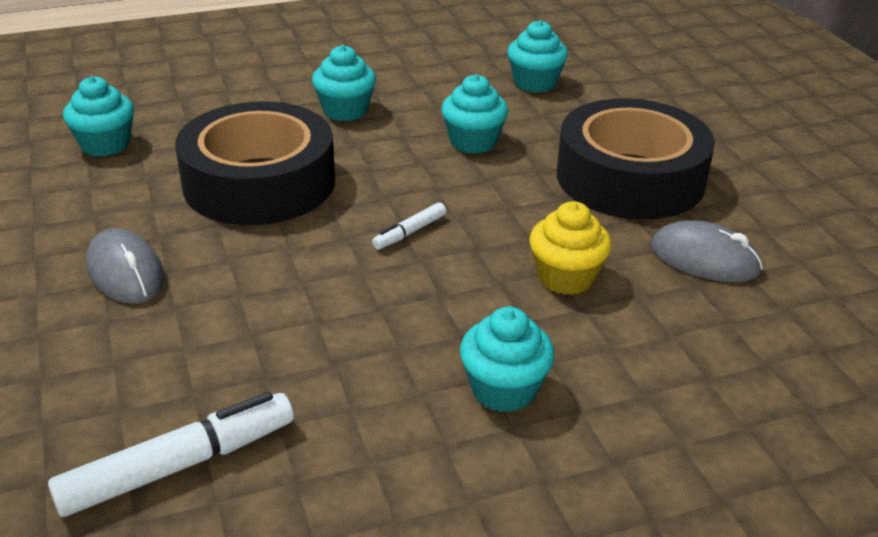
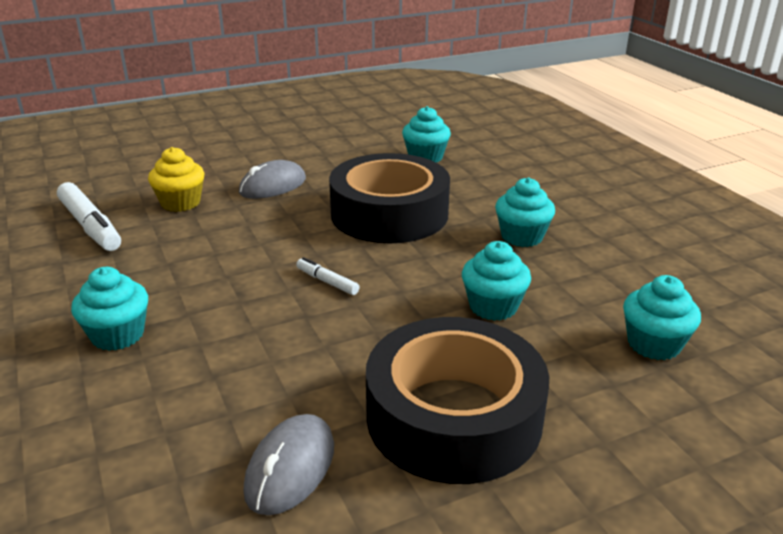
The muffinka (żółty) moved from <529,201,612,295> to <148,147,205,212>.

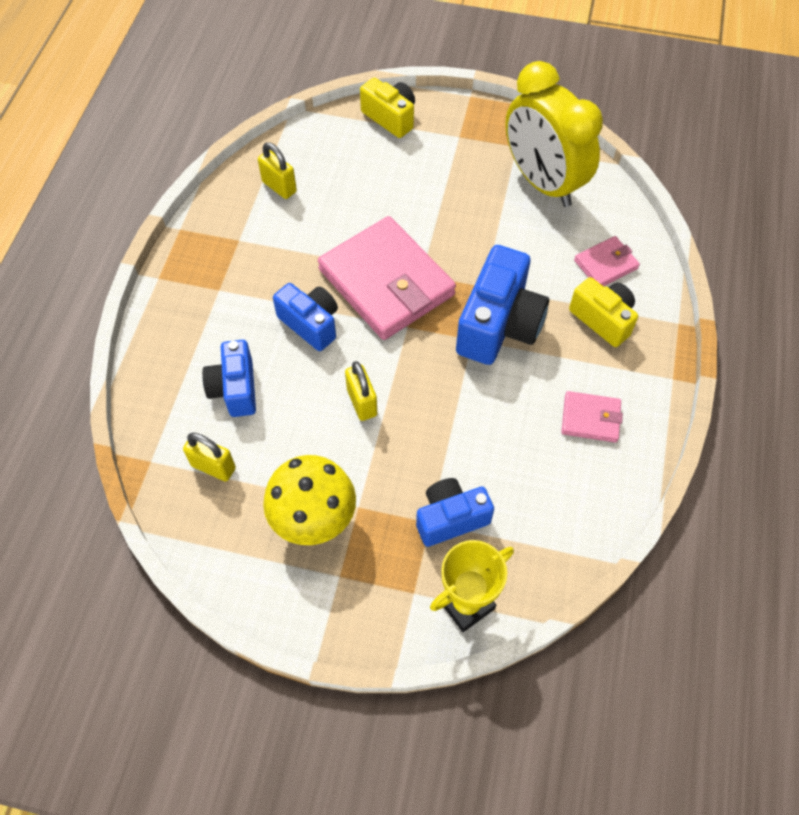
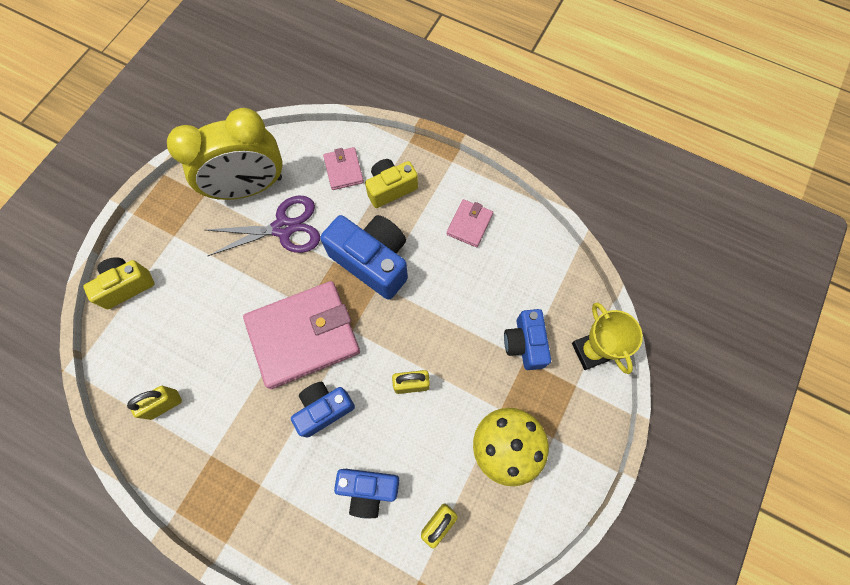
The nożyczki (fioletowy) at <206,195,320,256> appeared.

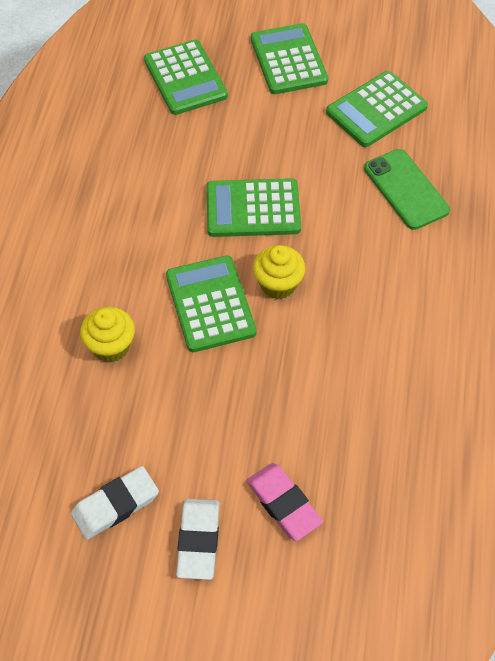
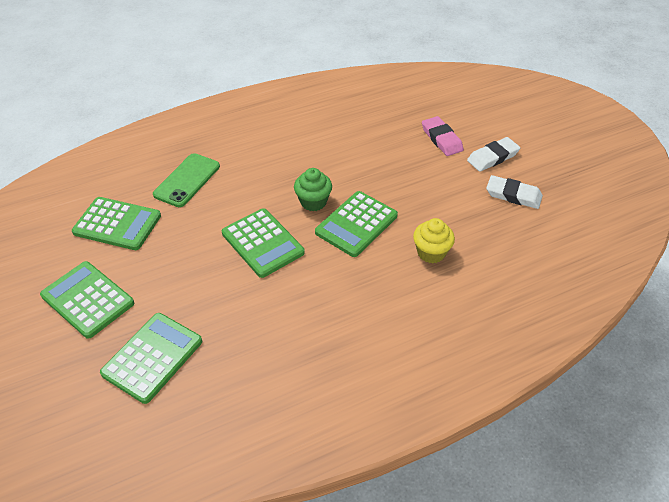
The kalkulator (zielony) at <251,23,328,94> turned 90 degrees clockwise.
The muffinka (żółty) at <253,245,305,299> became the muffinka (zielony) at <294,168,332,211>.
The gumka do mazania (różowy) at <246,463,323,541> turned 45 degrees counterclockwise.

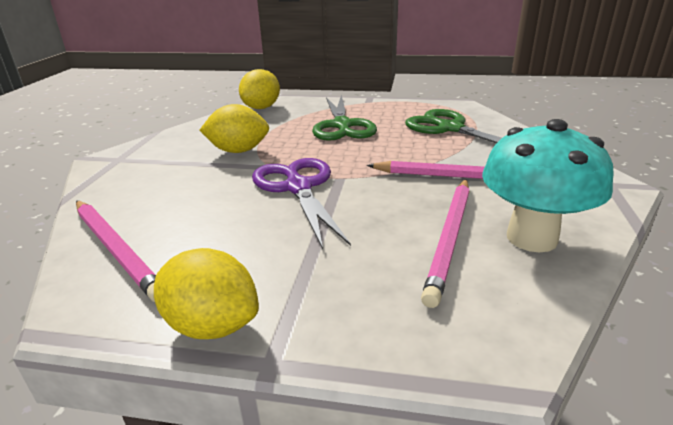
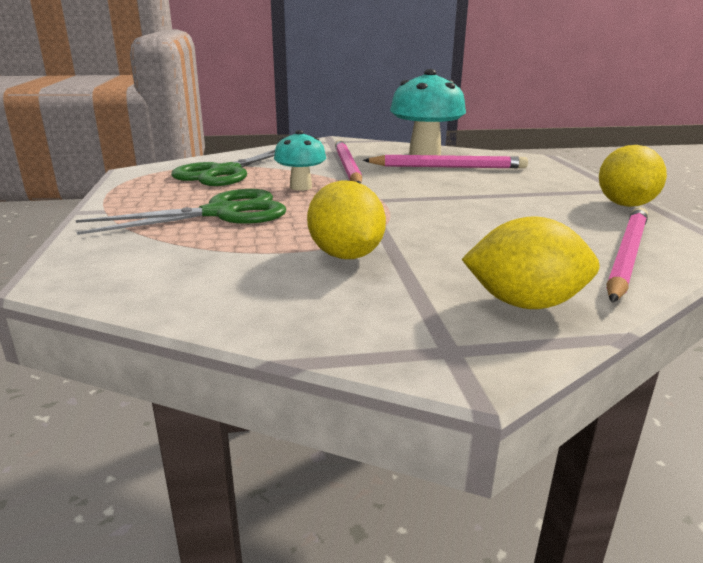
The cytryna (żółty) moved from <239,69,280,109> to <462,216,600,309>.
The nożyczki (fioletowy) at <252,158,351,249> disappeared.
The grzyb (turkusowy) at <274,130,326,191> appeared.

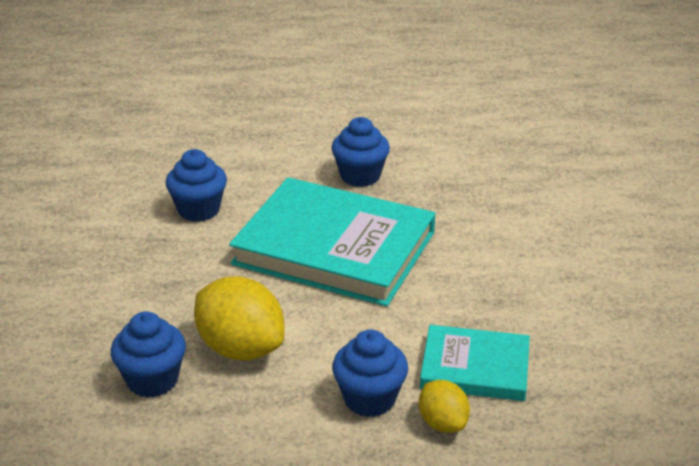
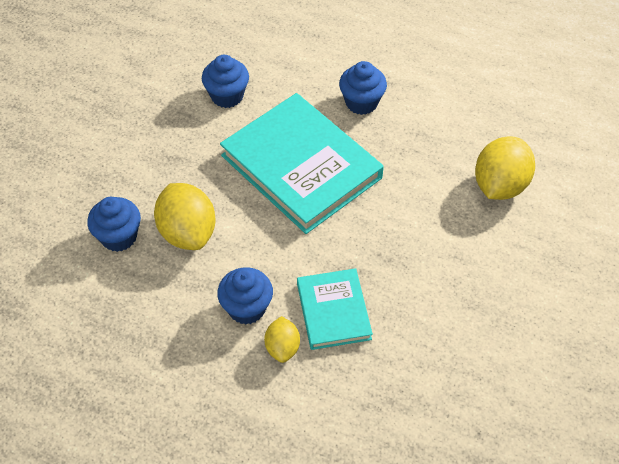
The książka (turkusowy) at <420,325,530,401> turned 45 degrees clockwise.
The cytryna (żółty) at <475,136,535,200> appeared.

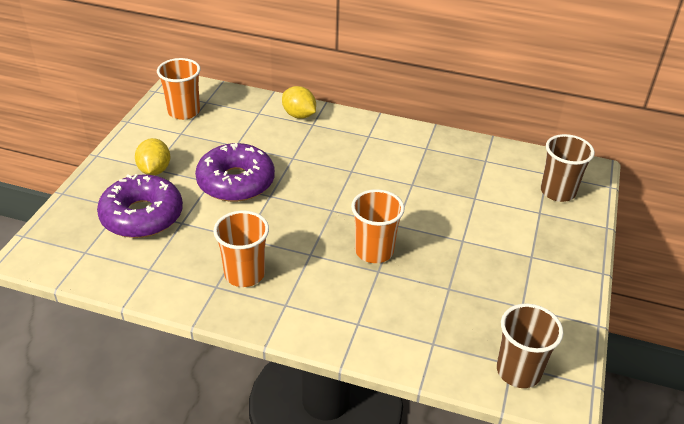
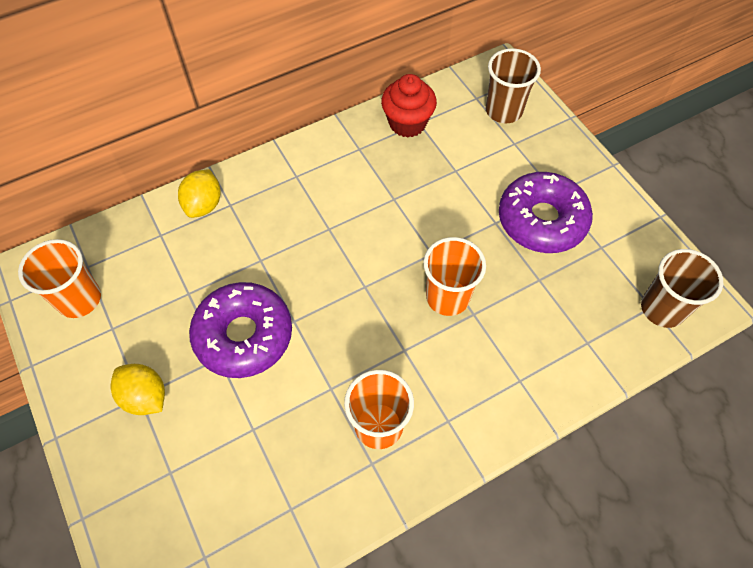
The cytryna (żółty) at <282,86,316,119> turned 75 degrees counterclockwise.
The donut (fioletowy) moved from <97,174,183,238> to <499,172,593,253>.
The muffinka (czerwony) at <381,74,437,137> appeared.

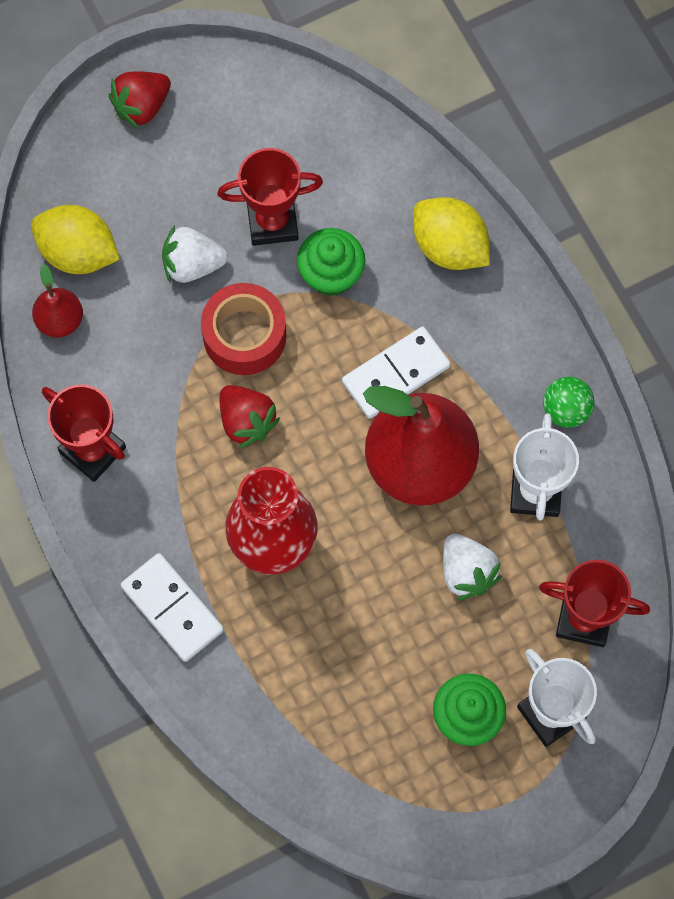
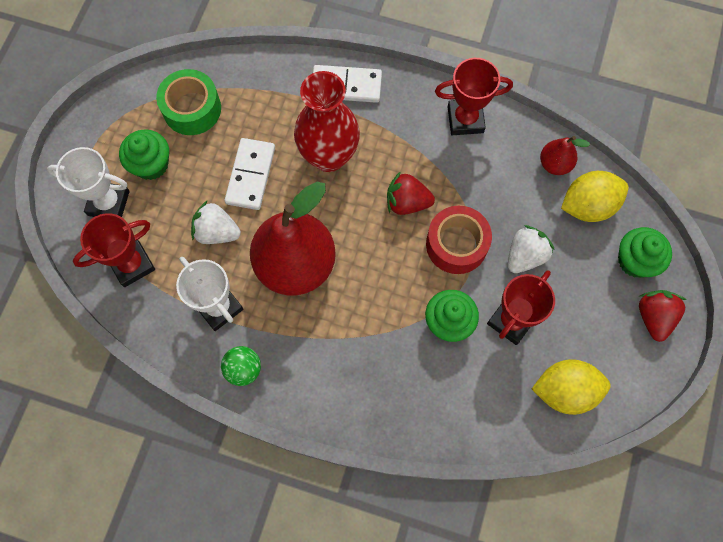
The cytryna (żółty) moved from <413,197,490,270> to <532,359,611,415>.
The kostka domina (biały) moved from <342,327,451,419> to <224,138,275,210>.
The taśma klejąca (zielony) at <156,69,221,135> appeared.
The muffinka (zielony) at <618,227,672,278> appeared.

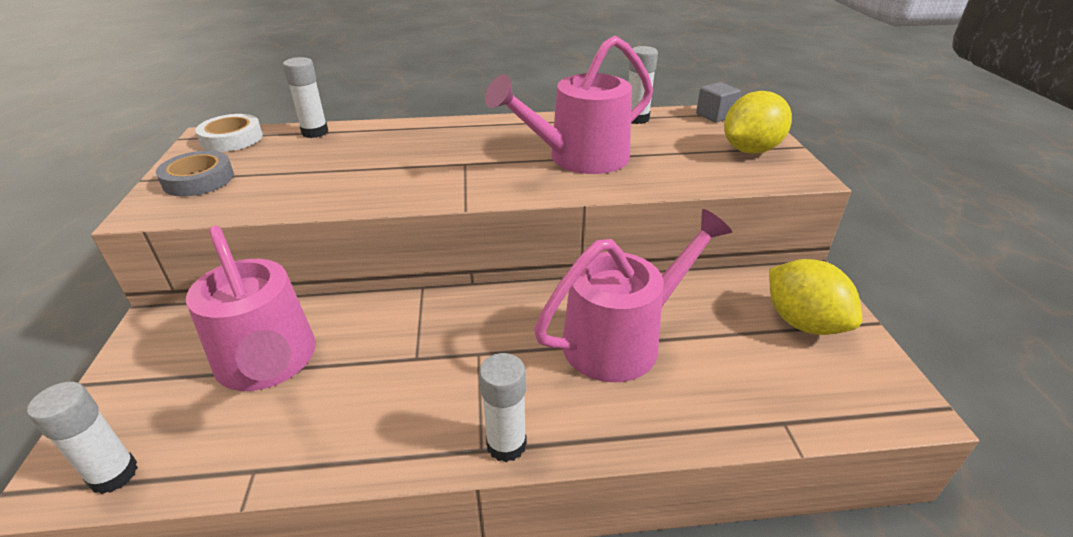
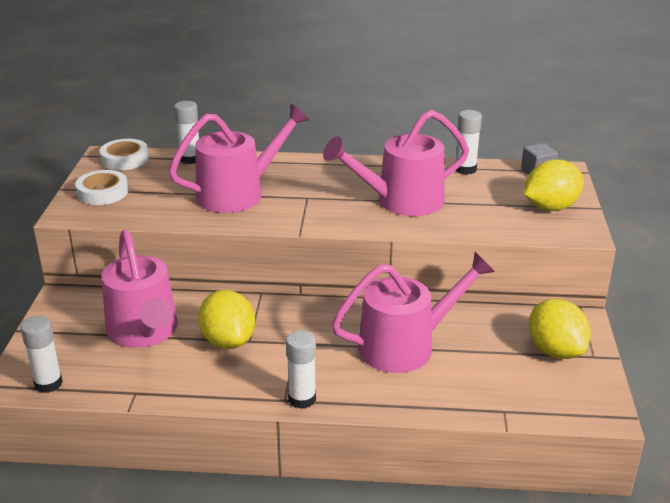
The taśma klejąca (szary) at <156,150,234,197> became the taśma klejąca (biały) at <75,170,128,205>.
The konewka (różowy) at <168,104,310,213> appeared.
The cytryna (żółty) at <198,290,255,349> appeared.

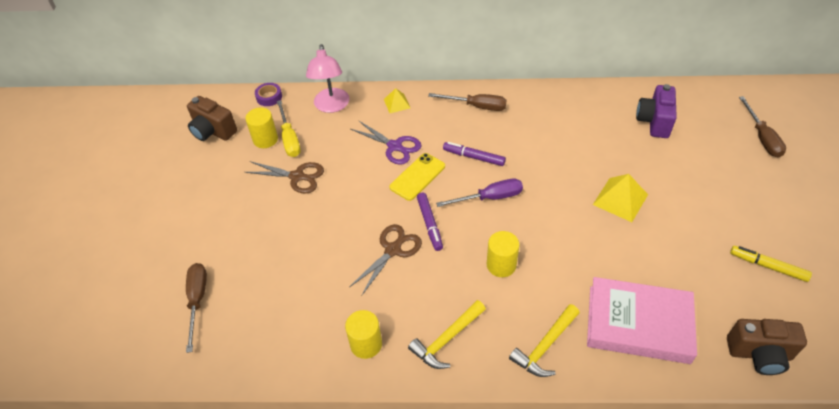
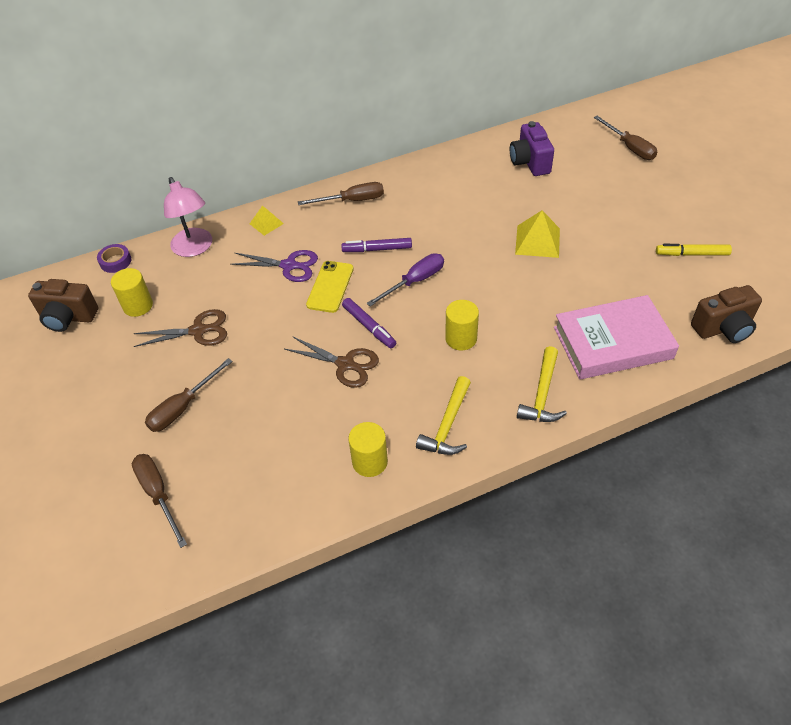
The śrubokręt (żółty) at <277,100,301,157> disappeared.
The nożyczki (brązowy) at <350,224,422,296> turned 105 degrees clockwise.
The śrubokręt (brązowy) at <145,358,233,432> appeared.

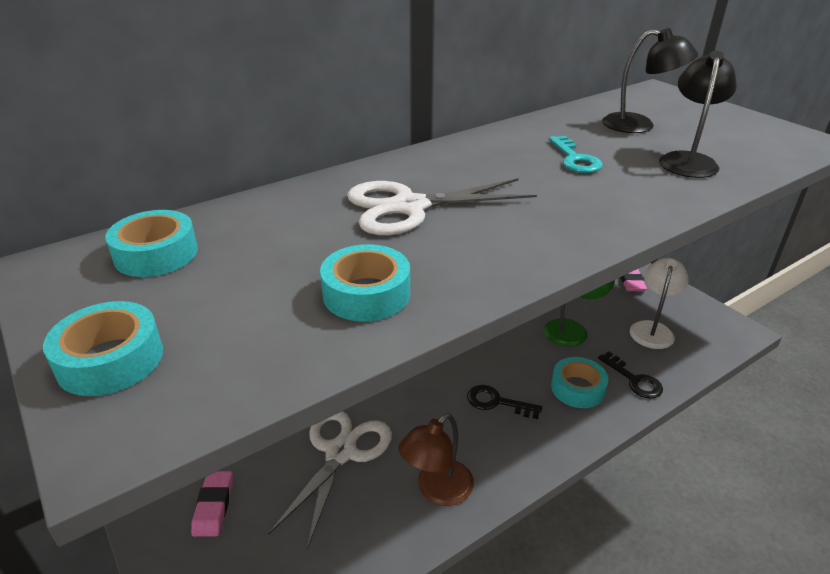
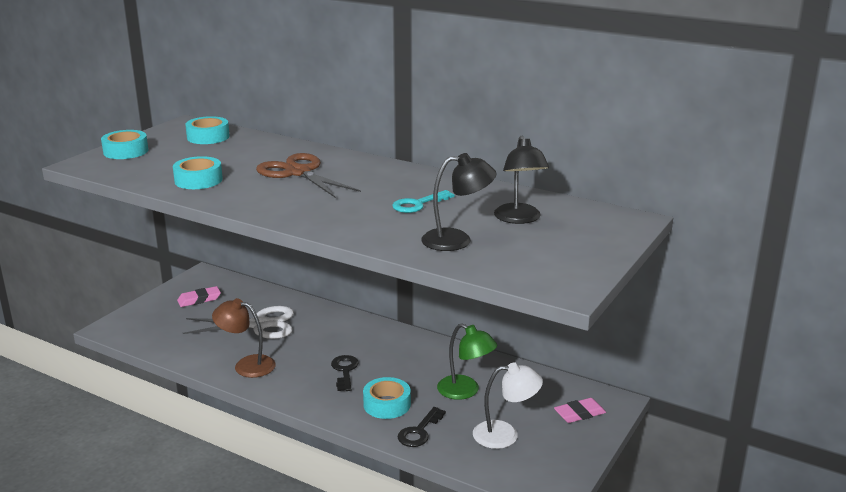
The nożyczki (biały) at <347,178,537,235> became the nożyczki (brązowy) at <256,153,361,198>.

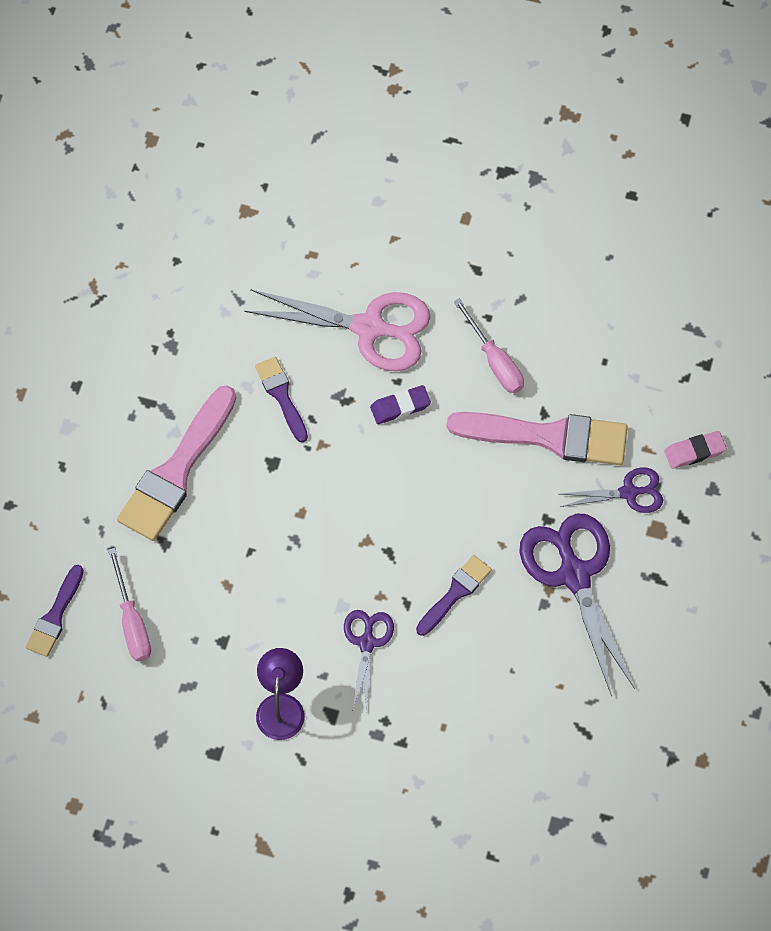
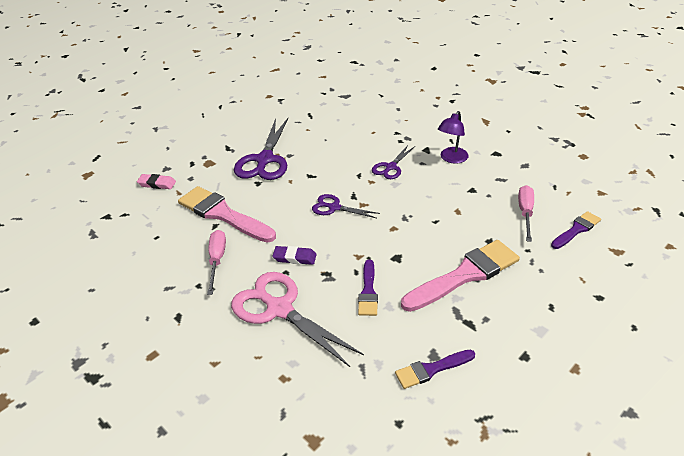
The nożyczki (fioletowy) moved from <560,467,663,513> to <312,194,380,218>.
The pędzel (fioletowy) moved from <416,555,492,636> to <395,350,475,389>.

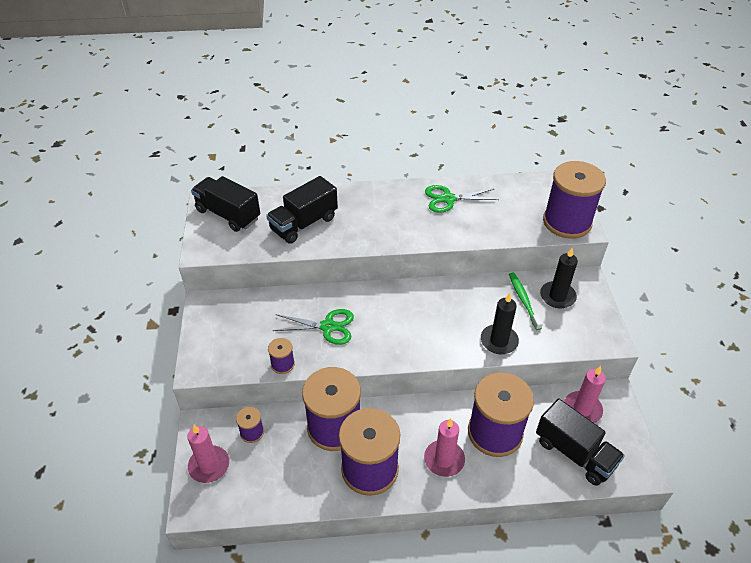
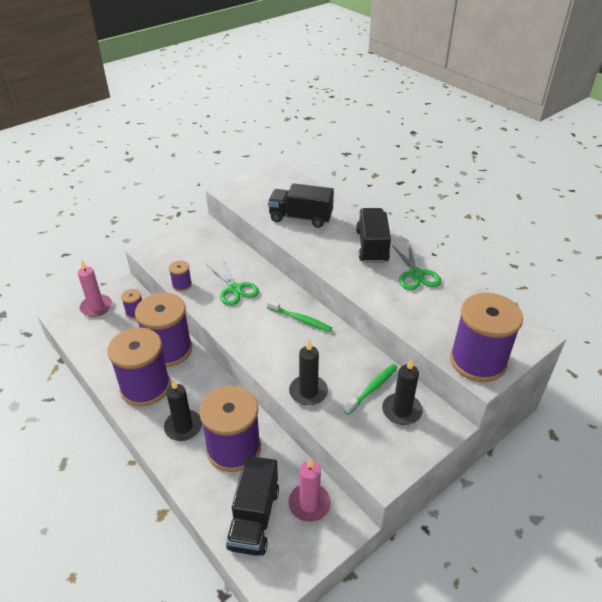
The ciężarówka (czarny) moved from <191,176,260,232> to <356,208,391,263>.
The nożyczki (zielony) at <425,185,499,213> turned 150 degrees counterclockwise.
The świeca (różowy) at <424,418,465,477> became the świeca (czarny) at <164,380,202,441>.
The szczoteczka do zębów (zielony) at <267,300,332,332> appeared.

